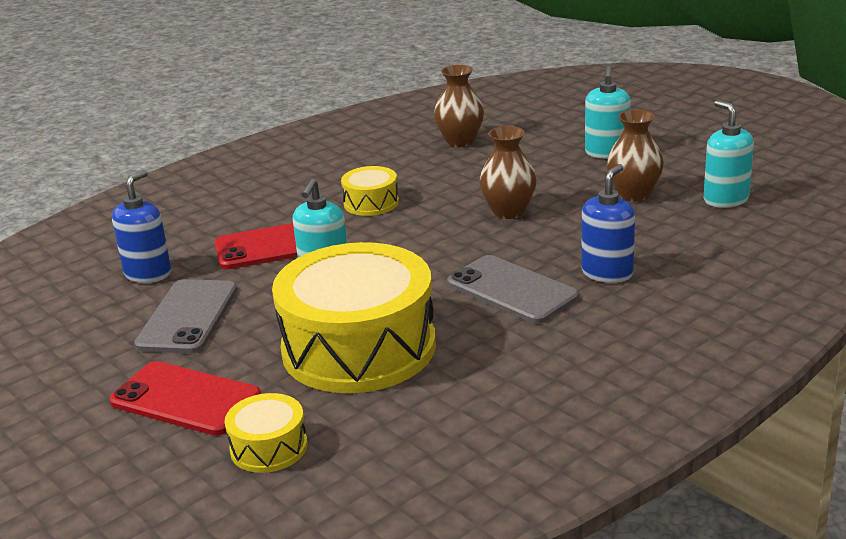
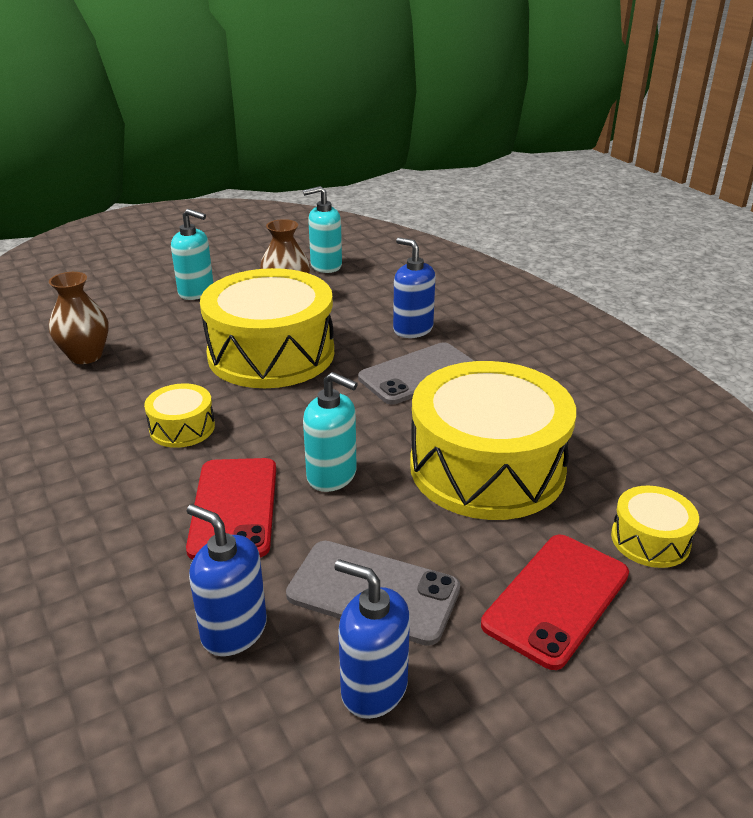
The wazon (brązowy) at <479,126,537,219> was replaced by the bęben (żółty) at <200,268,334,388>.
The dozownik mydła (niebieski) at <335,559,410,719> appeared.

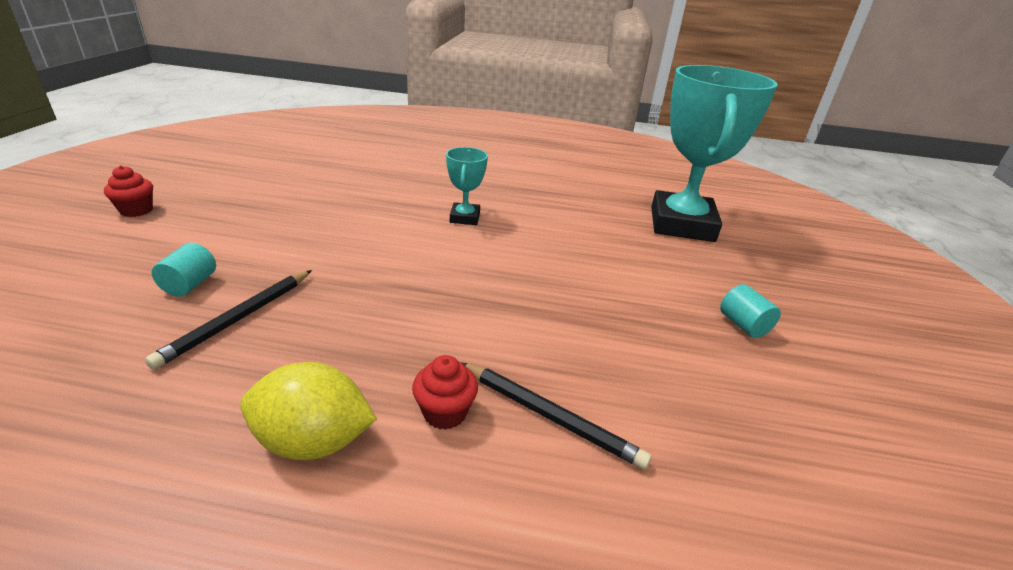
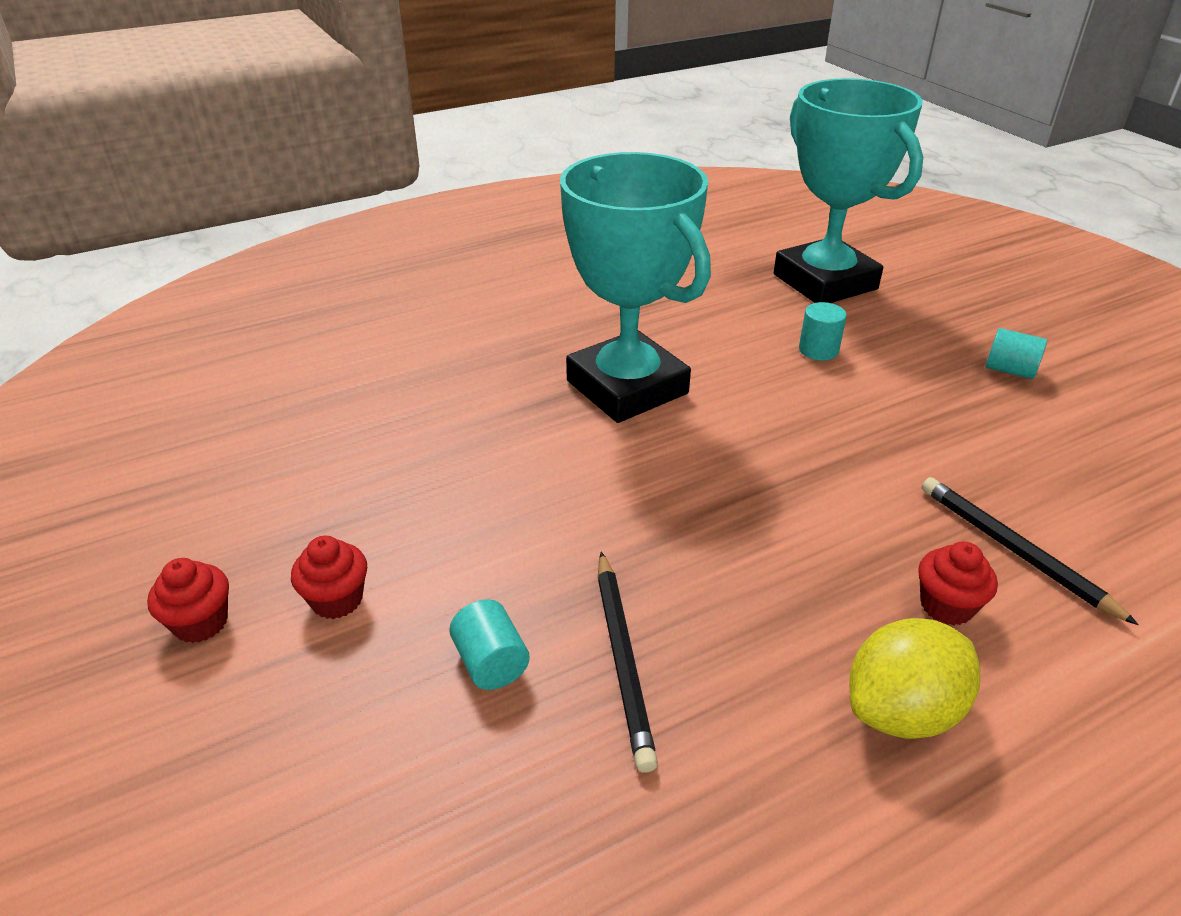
The puchar (turkusowy) at <446,147,488,225> changed to 2.24 times the size.
The ołówek (czarny) at <460,362,652,469> turned 120 degrees counterclockwise.
The walec (turkusowy) at <799,302,847,361> appeared.
The muffinka (czerwony) at <291,536,367,619> appeared.

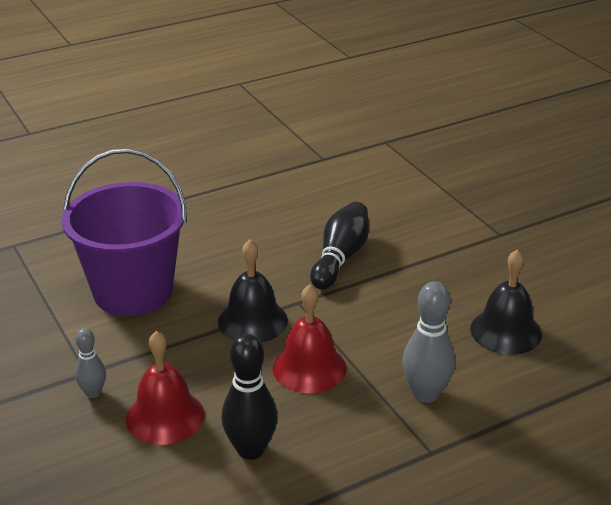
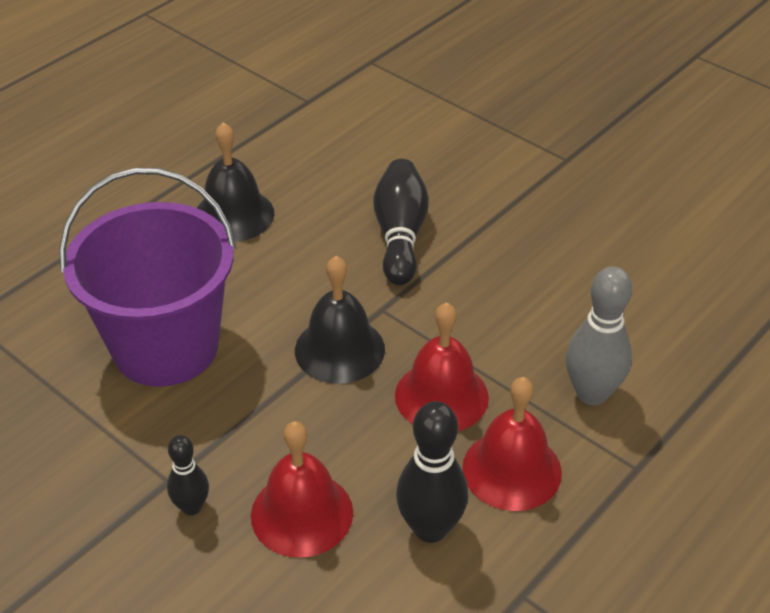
The dzwonek (czarny) moved from <470,249,542,355> to <197,122,274,242>.
The kręgiel (szary) at <75,328,106,398> became the kręgiel (czarny) at <167,435,209,515>.
The dzwonek (czerwony) at <462,377,562,511> appeared.

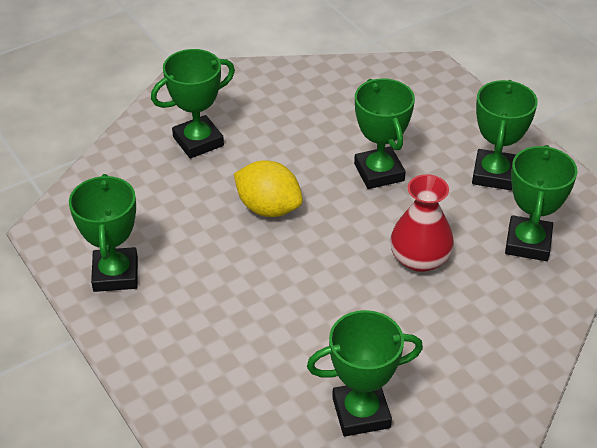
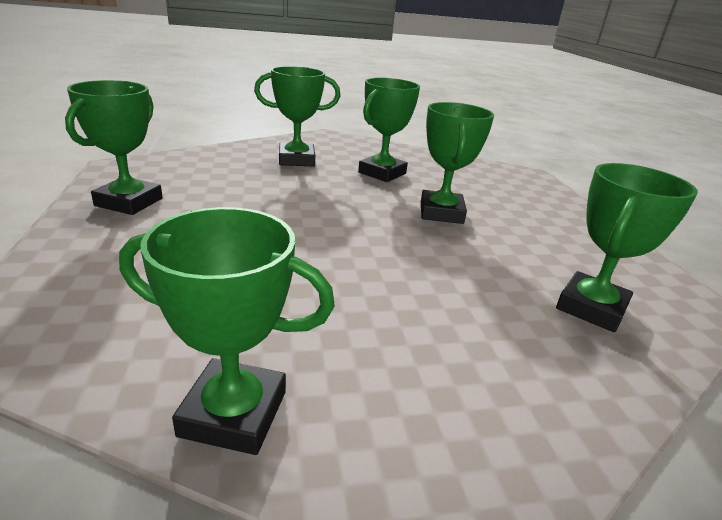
The puchar (zielony) moved from <472,80,538,190> to <358,78,420,182>.
The cytryna (żółty) at <234,160,303,217> disappeared.
The wazon (czerwony) at <390,174,454,272> disappeared.

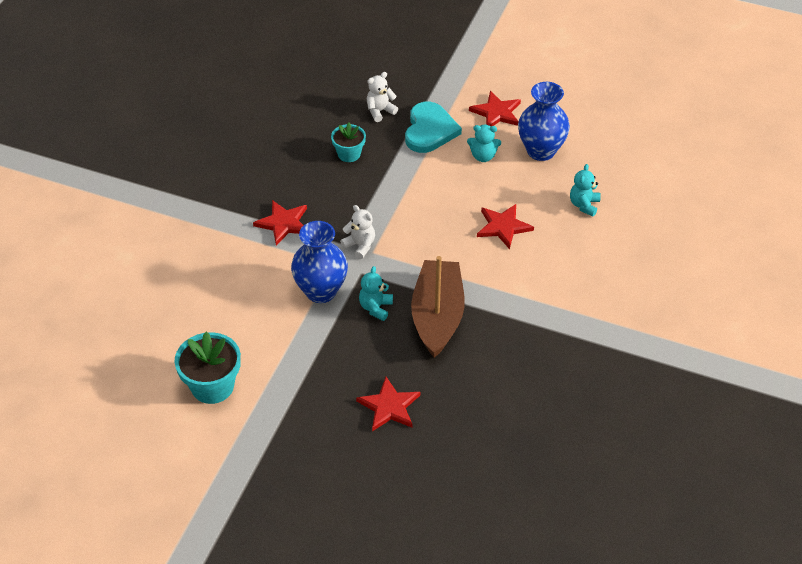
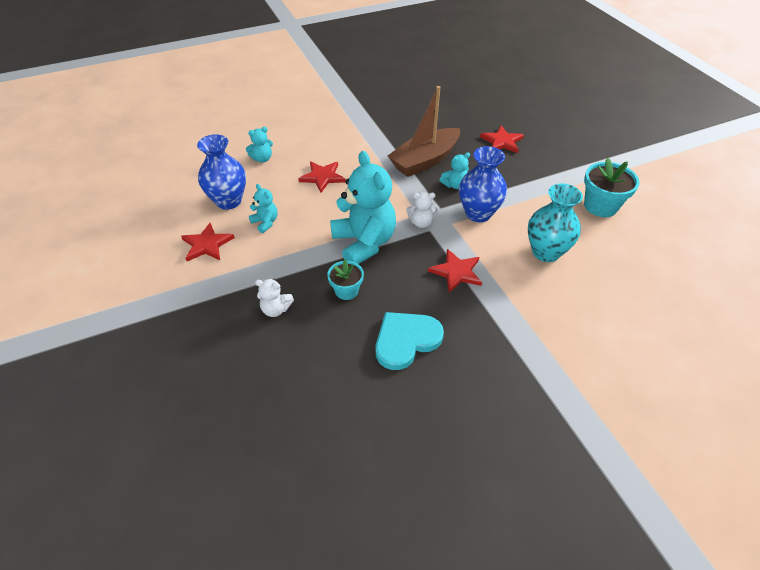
The serce (turkusowy) moved from <405,102,462,153> to <376,312,444,370>.
The miś (biały) at <340,205,375,259> turned 90 degrees counterclockwise.
The miś (turkusowy) at <330,151,396,264> appeared.
The wazon (turkusowy) at <528,183,583,262> appeared.

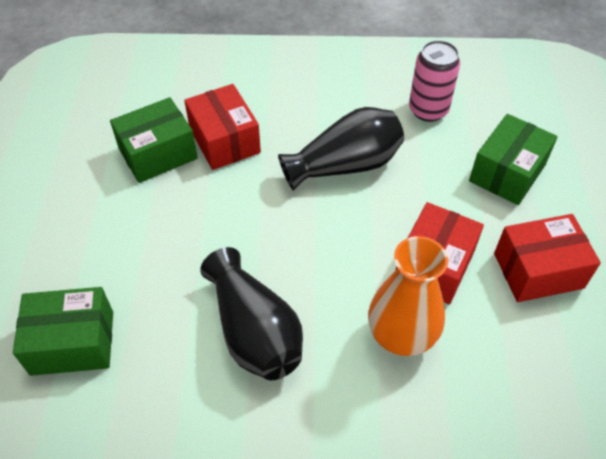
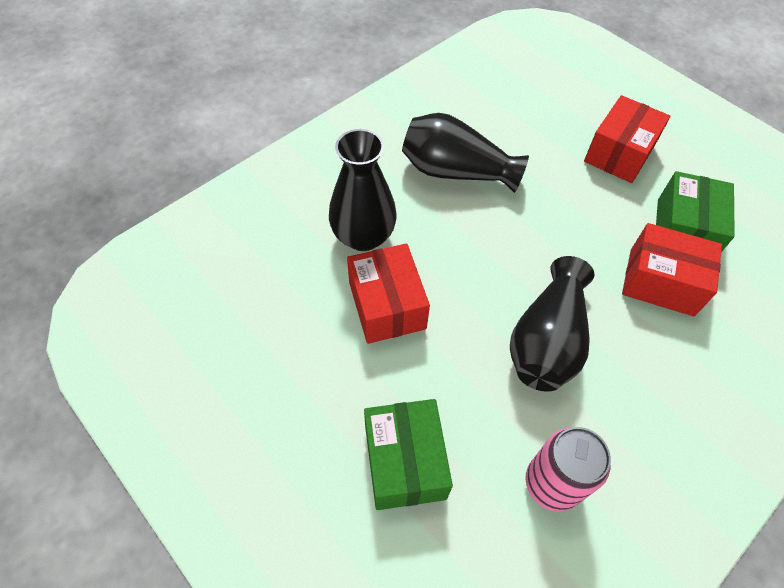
The pudełko (czerwony) moved from <494,214,601,302> to <584,95,670,183>.
The wazon (pomarańczowy) at <368,236,448,356> became the wazon (czarny) at <329,129,397,251>.
The pudełko (zielony) at <13,287,113,376> disappeared.

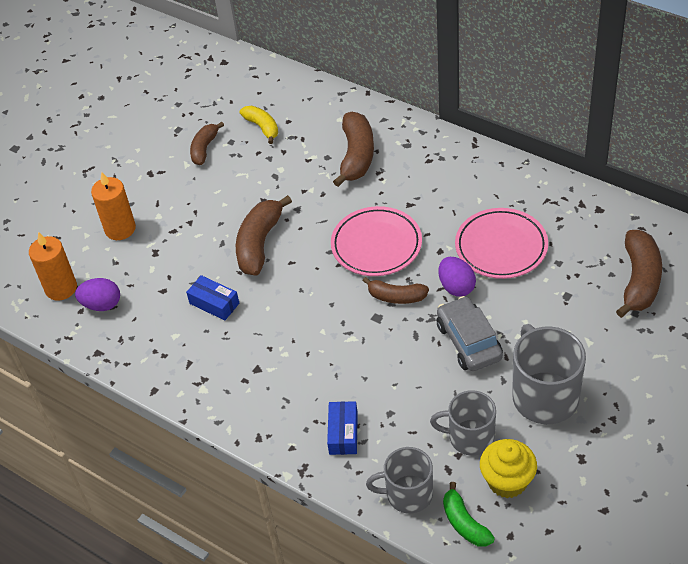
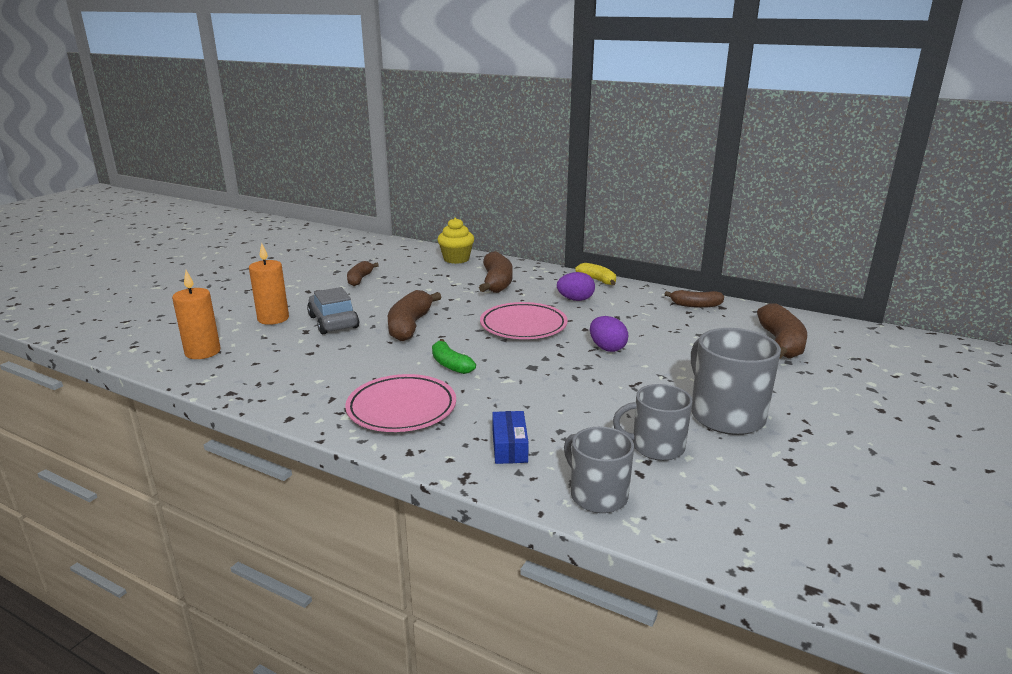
The banan (żółty) moved from <240,106,278,144> to <575,263,616,285>.
The talerz (różowy) moved from <455,208,548,279> to <345,374,456,432>.
The pudełko (niebieski) at <186,275,239,320> disappeared.
The banan (brązowy) moved from <363,277,429,304> to <665,290,724,308>.
The jajko (fioletowy) moved from <75,278,120,311> to <557,272,595,301>.
The samochód (szary) moved from <437,296,503,371> to <307,287,359,334>.
The muffinka (żółty) moved from <480,439,537,498> to <437,218,474,264>.
The kubek (szary) at <366,447,433,514> turned 60 degrees clockwise.
The banan (zielony) moved from <443,482,495,547> to <432,339,476,374>.

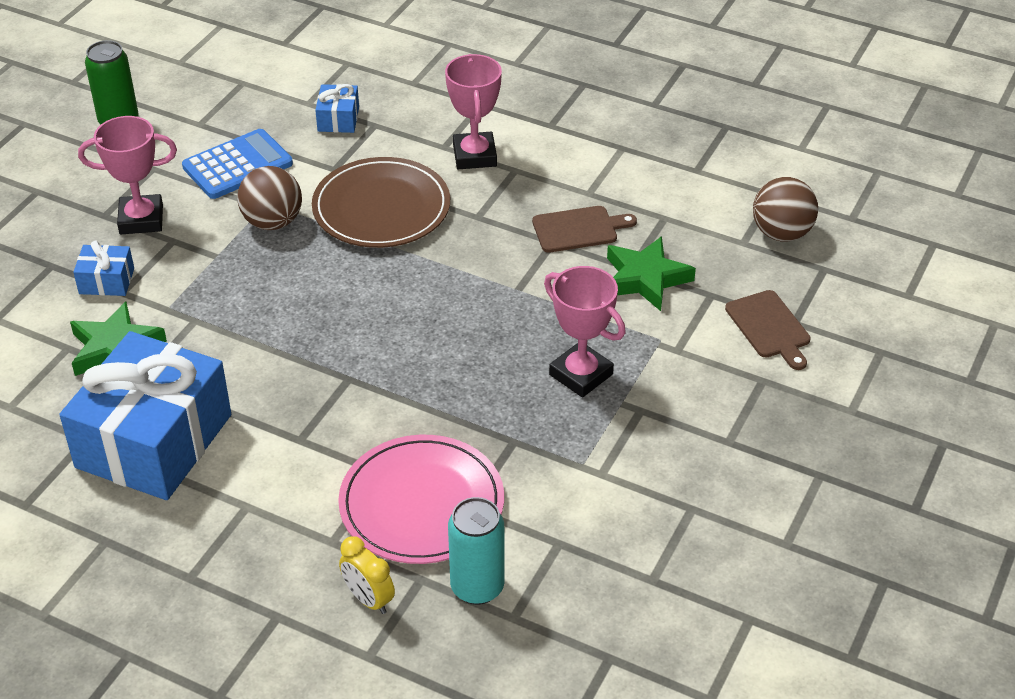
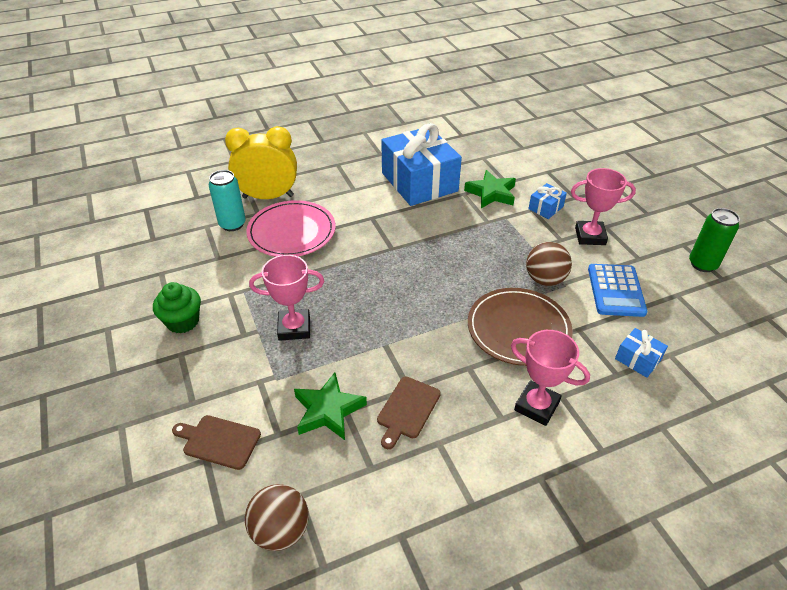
The puchar (różowy) at <78,116,177,234> turned 60 degrees clockwise.
The budzik (żółty) at <339,536,395,614> changed to 2.10 times the size.
The muffinka (zielony) at <153,282,201,334> appeared.

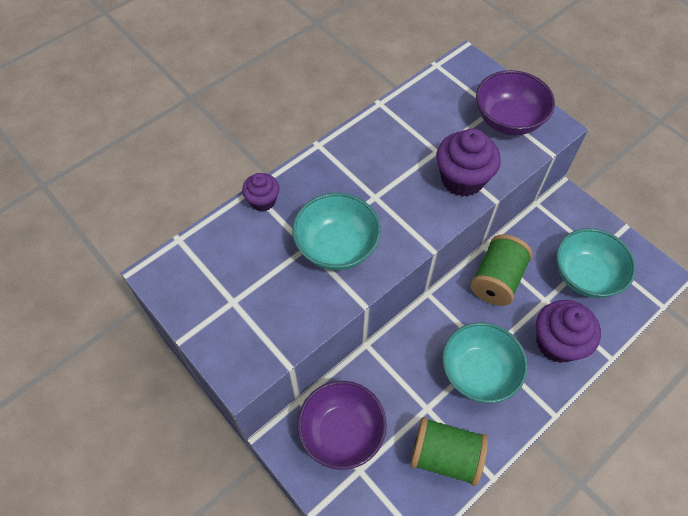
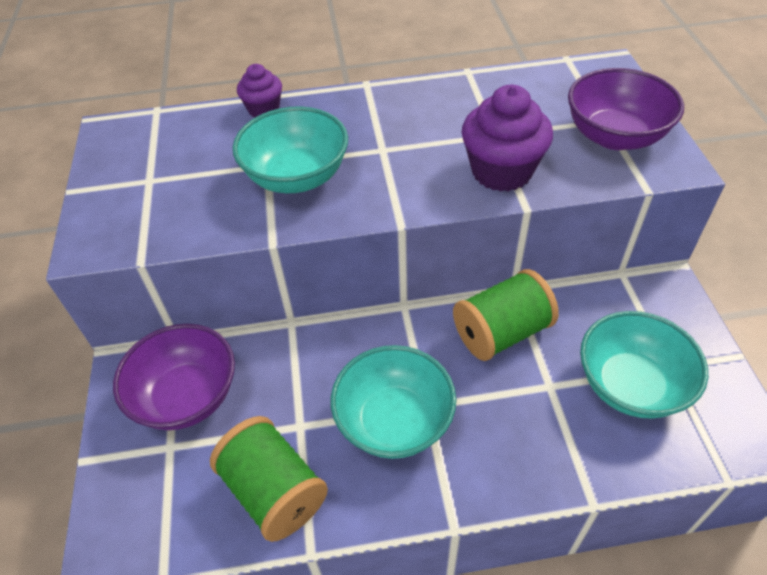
The muffinka (fioletowy) at <536,300,601,363> disappeared.

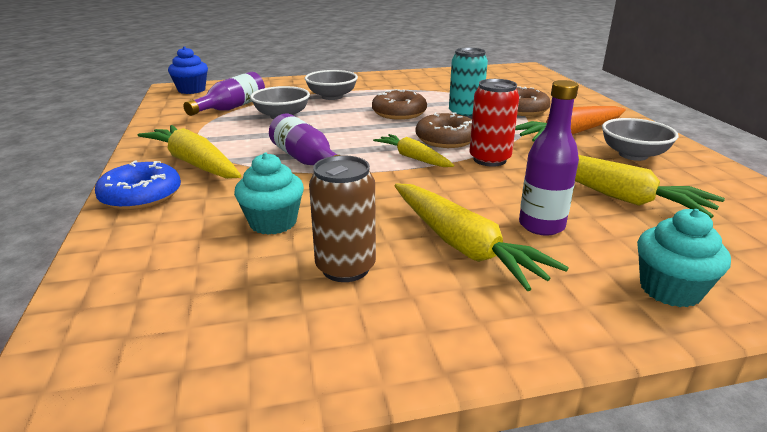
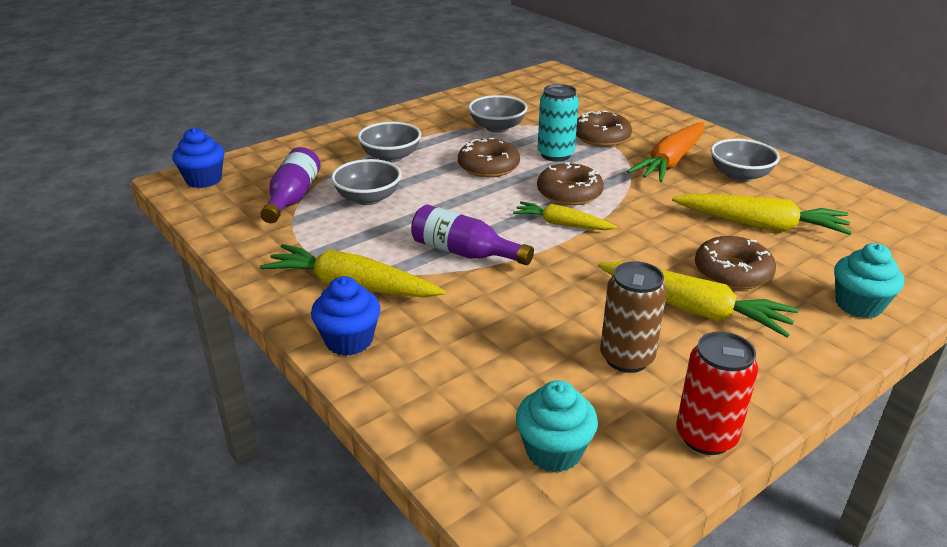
The puszka (czerwony) moved from <470,79,519,167> to <676,331,758,455>.
The butelka (fioletowy) at <519,80,579,236> was replaced by the donut (brązowy) at <695,236,776,290>.
The muffinka (turkusowy) moved from <234,153,304,235> to <516,380,598,473>.
The donut (niebieski) at <95,160,181,210> was replaced by the muffinka (niebieski) at <311,276,380,356>.
The miska (szary) at <468,95,528,133> appeared.

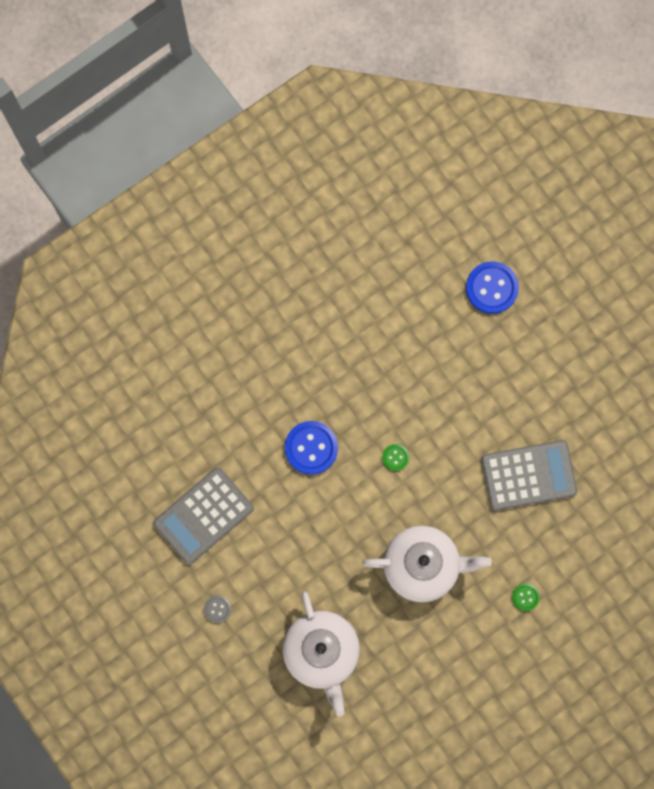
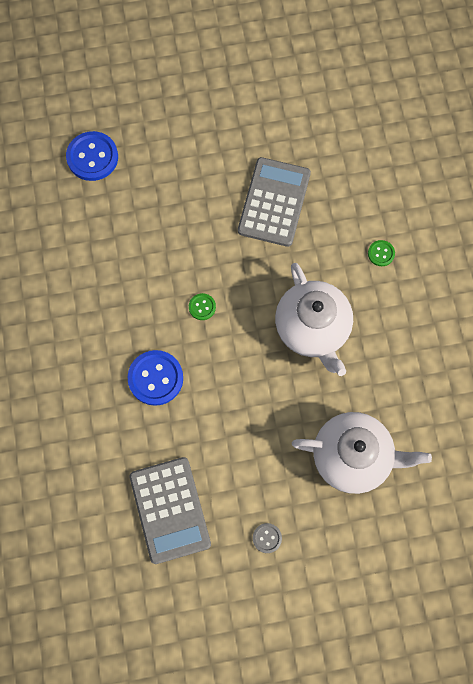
The imbryk (biały) at <363,526,492,603> turned 135 degrees clockwise.

